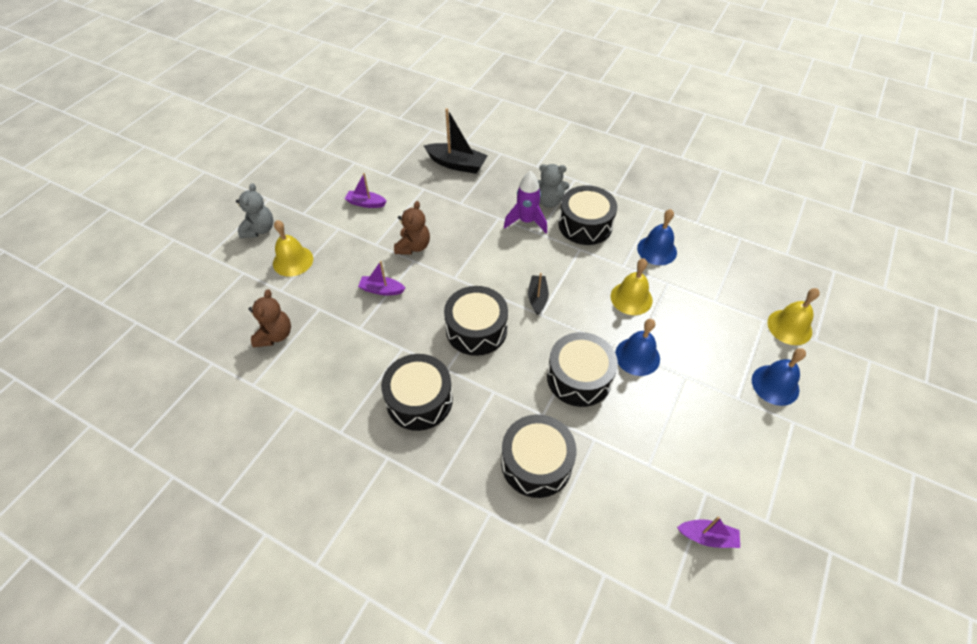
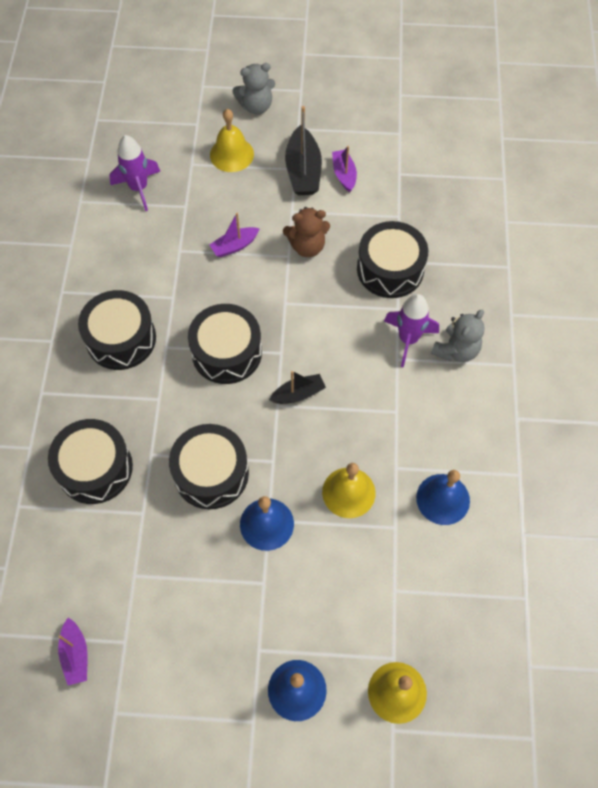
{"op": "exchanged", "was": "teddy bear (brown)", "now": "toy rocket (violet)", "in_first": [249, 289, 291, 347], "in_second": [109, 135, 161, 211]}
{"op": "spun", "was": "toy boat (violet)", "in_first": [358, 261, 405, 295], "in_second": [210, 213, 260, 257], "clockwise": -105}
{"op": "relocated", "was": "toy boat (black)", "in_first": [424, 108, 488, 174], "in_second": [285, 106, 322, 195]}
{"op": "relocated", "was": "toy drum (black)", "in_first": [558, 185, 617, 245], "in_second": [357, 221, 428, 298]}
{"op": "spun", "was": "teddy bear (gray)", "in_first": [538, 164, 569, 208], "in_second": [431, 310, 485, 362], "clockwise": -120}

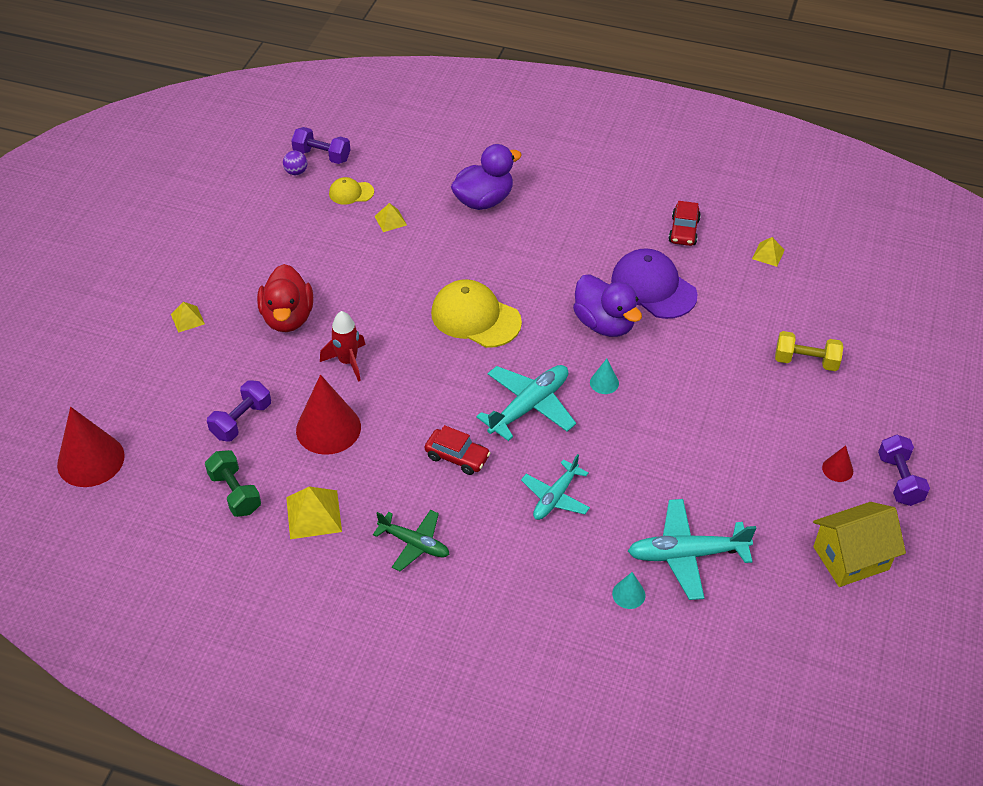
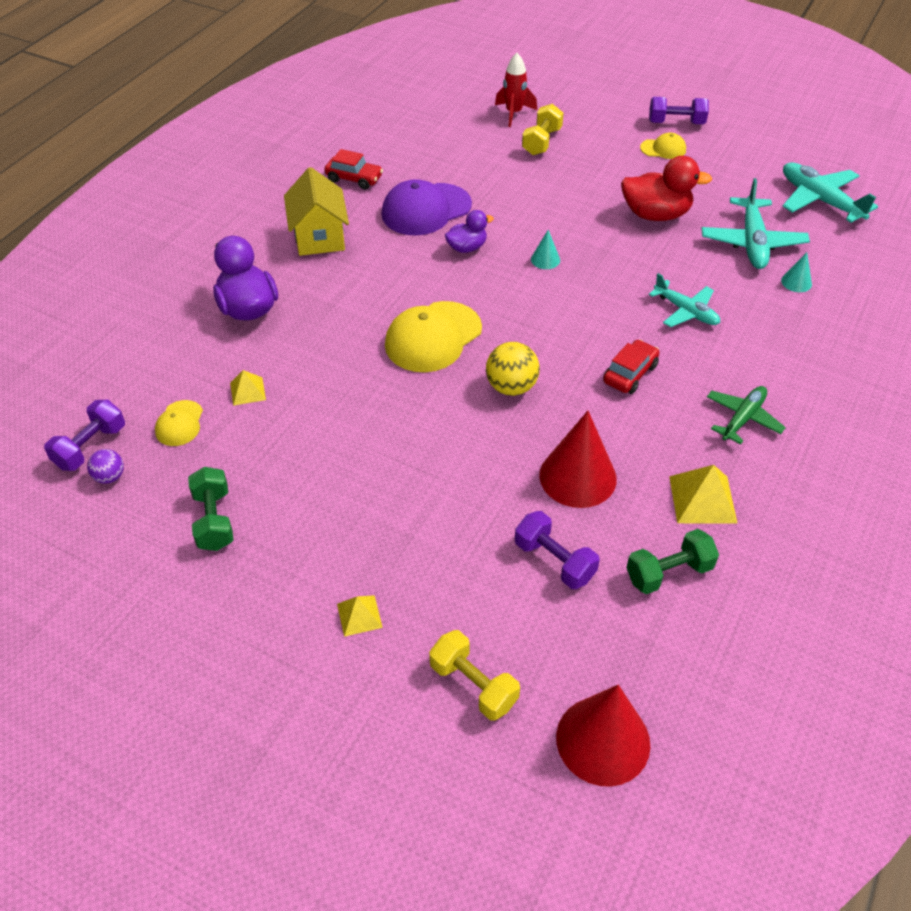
{"op": "appeared", "now": "free weight (emerald)", "in_second": [188, 467, 234, 551]}
{"op": "relocated", "was": "toy house (yellow)", "in_first": [813, 502, 906, 587], "in_second": [284, 167, 349, 256]}
{"op": "appeared", "now": "free weight (yellow)", "in_second": [429, 630, 520, 721]}
{"op": "size", "was": "duck (violet)", "in_first": [573, 275, 642, 337], "in_second": [445, 210, 494, 253], "ratio": 0.59}
{"op": "appeared", "now": "ball (yellow)", "in_second": [486, 342, 540, 396]}
{"op": "relocated", "was": "toy rocket (crimson)", "in_first": [320, 311, 366, 382], "in_second": [495, 53, 537, 127]}
{"op": "relocated", "was": "duck (crimson)", "in_first": [257, 264, 313, 332], "in_second": [621, 156, 712, 221]}
{"op": "exchanged", "was": "cone (crimson)", "now": "cap (yellow)", "in_first": [822, 445, 853, 482], "in_second": [640, 133, 686, 159]}
{"op": "relocated", "was": "plane (turquoise)", "in_first": [476, 365, 576, 441], "in_second": [782, 162, 878, 223]}
{"op": "missing", "was": "pyramid (yellow)", "in_first": [752, 237, 785, 267]}

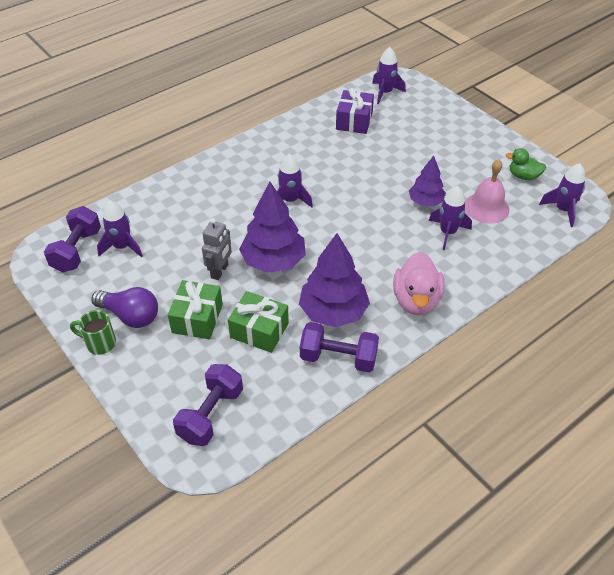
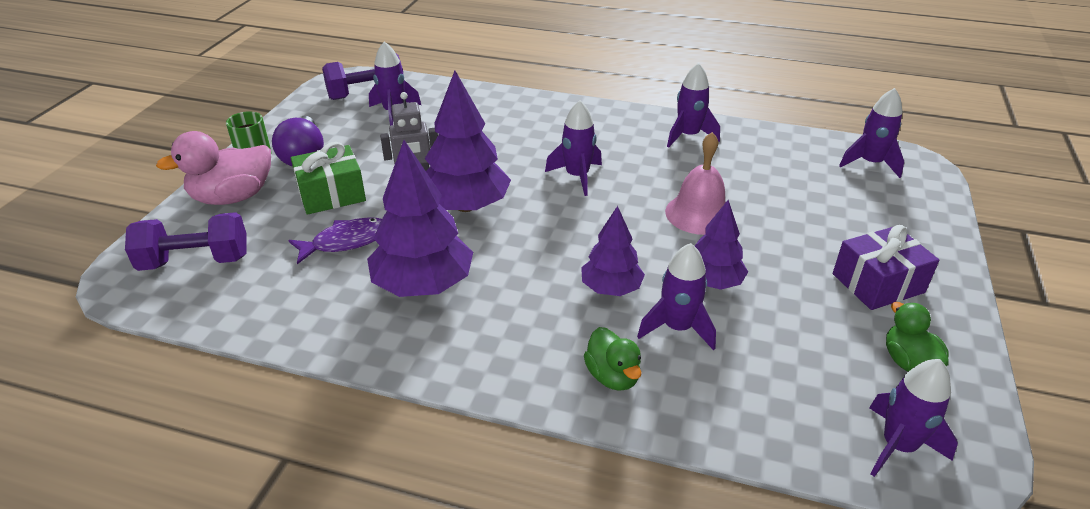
{"op": "relocated", "was": "duck (rosy)", "in_first": [393, 252, 445, 315], "in_second": [156, 131, 271, 205]}
{"op": "exchanged", "was": "present (emerald)", "now": "fish figure (violet)", "in_first": [228, 291, 289, 353], "in_second": [288, 217, 382, 264]}
{"op": "appeared", "now": "tree (violet)", "in_second": [581, 206, 645, 296]}
{"op": "appeared", "now": "duck (emerald)", "in_second": [584, 327, 642, 391]}
{"op": "relocated", "was": "school bell (rosy)", "in_first": [465, 159, 509, 224], "in_second": [665, 132, 726, 235]}
{"op": "appeared", "now": "toy rocket (violet)", "in_second": [667, 63, 720, 148]}
{"op": "relocated", "was": "present (violet)", "in_first": [336, 88, 374, 134], "in_second": [833, 225, 939, 310]}
{"op": "missing", "was": "free weight (violet)", "in_first": [300, 322, 379, 372]}

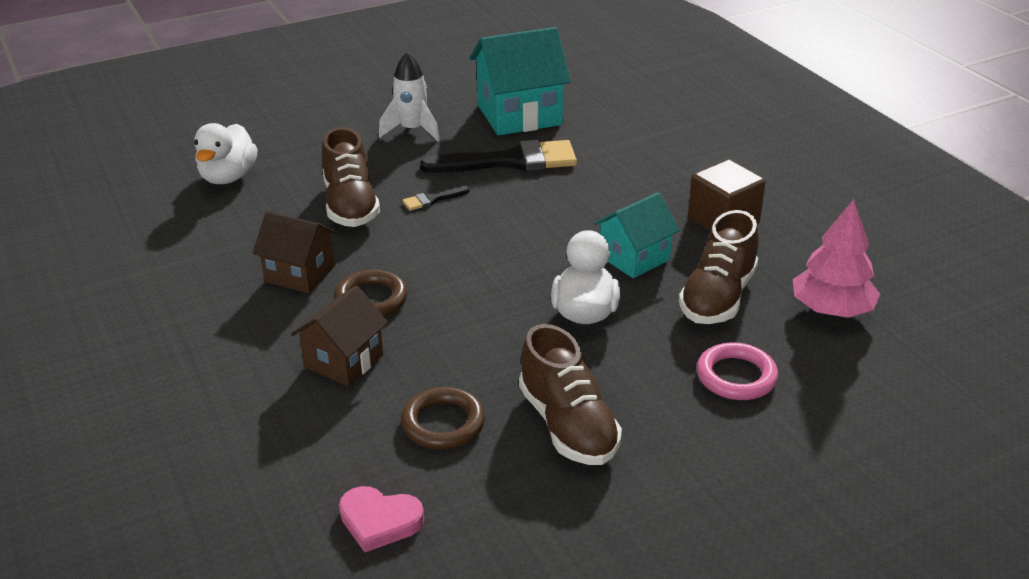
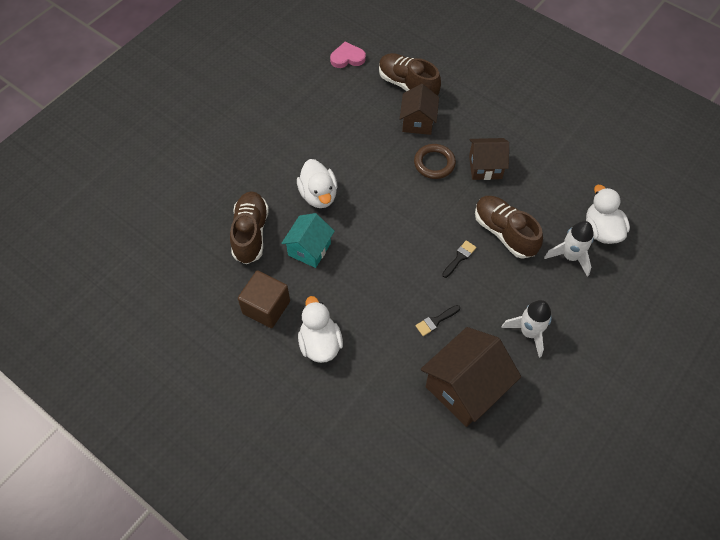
{"op": "appeared", "now": "duck (pure white)", "in_second": [298, 296, 343, 363]}
{"op": "relocated", "was": "shoe (brown)", "in_first": [519, 324, 622, 465], "in_second": [379, 53, 441, 96]}
{"op": "size", "was": "paintbrush (black)", "in_first": [420, 140, 577, 173], "in_second": [415, 305, 460, 336], "ratio": 0.43}
{"op": "colour", "was": "toy house (turquoise)", "now": "toy house (brown)", "in_first": [470, 27, 571, 136], "in_second": [421, 327, 521, 427]}
{"op": "appeared", "now": "toy rocket (pure white)", "in_second": [544, 221, 594, 276]}
{"op": "missing", "was": "torus (brown)", "in_first": [401, 387, 485, 450]}
{"op": "missing", "was": "torus (rosy)", "in_first": [697, 342, 778, 400]}
{"op": "missing", "was": "tree (rosy)", "in_first": [793, 199, 880, 318]}

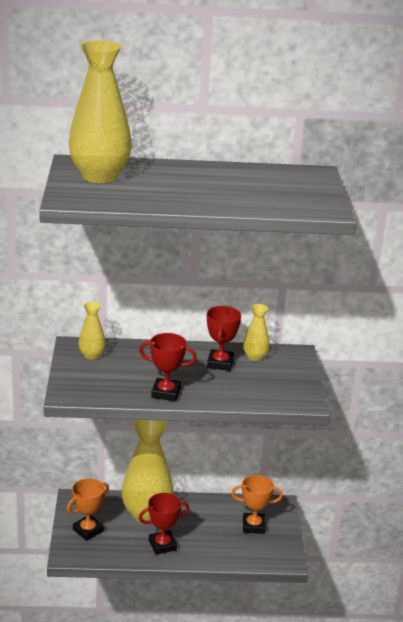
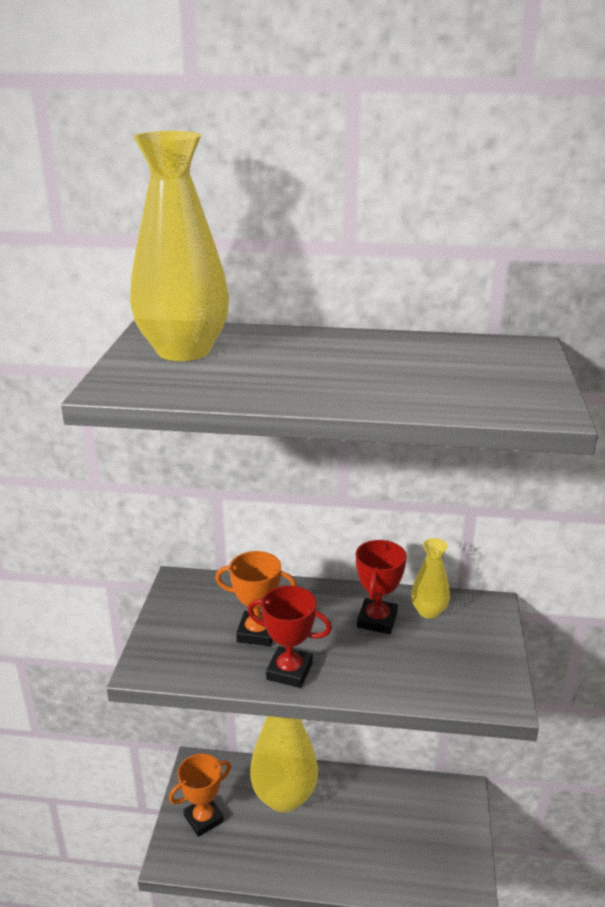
{"op": "relocated", "was": "trophy (bright orange)", "in_first": [231, 475, 283, 534], "in_second": [215, 551, 297, 646]}
{"op": "missing", "was": "tall vase (yellow)", "in_first": [78, 302, 106, 360]}
{"op": "missing", "was": "trophy (crimson)", "in_first": [139, 493, 189, 555]}

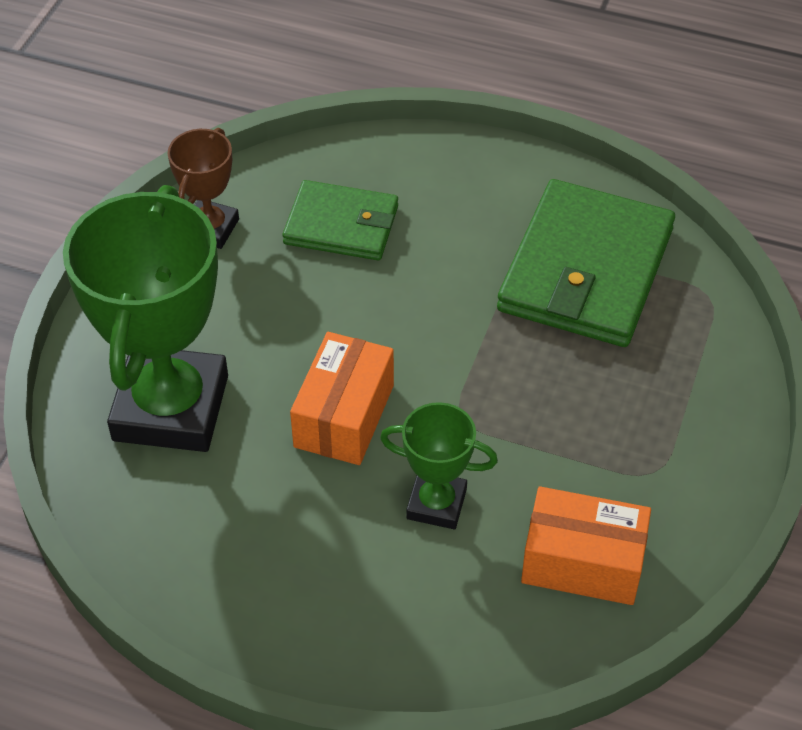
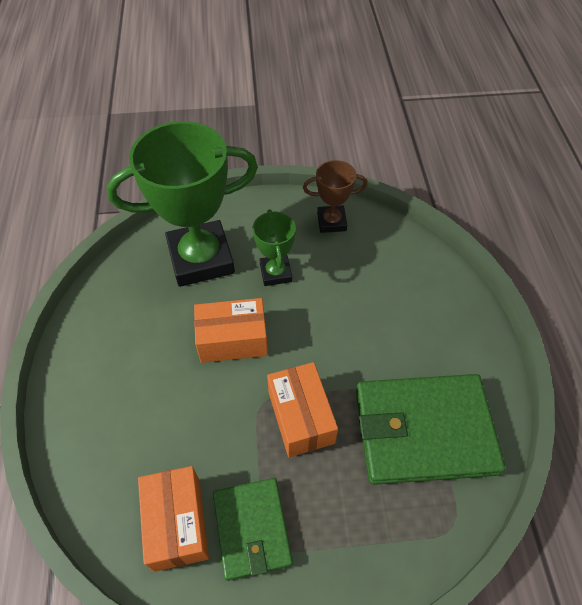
{"op": "relocated", "was": "card wallet (emerald)", "in_first": [283, 180, 398, 260], "in_second": [213, 478, 293, 581]}
{"op": "relocated", "was": "trophy (emerald)", "in_first": [380, 402, 498, 529], "in_second": [253, 209, 296, 286]}
{"op": "appeared", "now": "parcel (bright orange)", "in_second": [267, 362, 338, 457]}

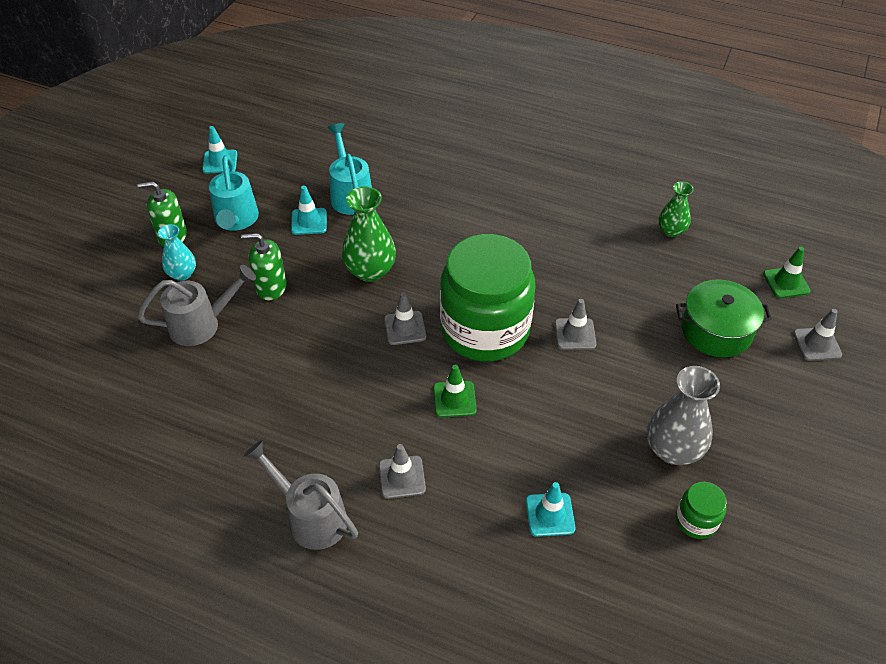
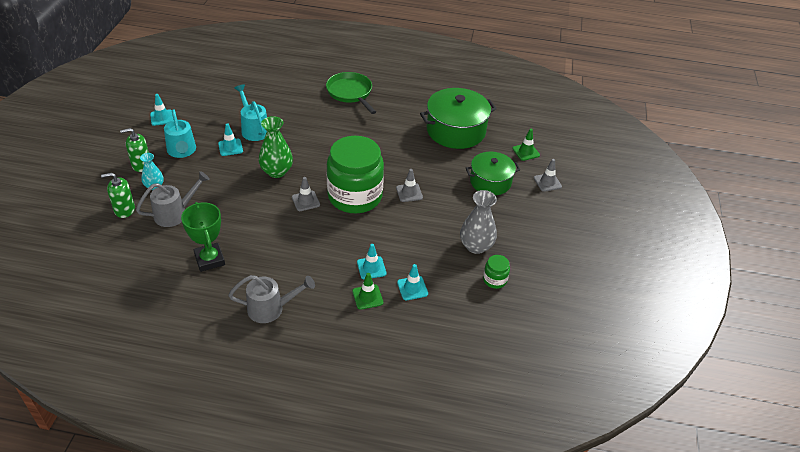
{"op": "relocated", "was": "pump bottle (emerald)", "in_first": [241, 233, 287, 301], "in_second": [101, 173, 135, 218]}
{"op": "appeared", "now": "trophy (emerald)", "in_second": [181, 202, 225, 272]}
{"op": "spun", "was": "watering can (gray)", "in_first": [244, 440, 358, 550], "in_second": [228, 275, 315, 323], "clockwise": 150}
{"op": "appeared", "now": "frying pan (emerald)", "in_second": [326, 72, 376, 114]}
{"op": "relocated", "was": "road cone (emerald)", "in_first": [433, 365, 477, 417], "in_second": [352, 273, 383, 310]}
{"op": "appeared", "now": "road cone (turquoise)", "in_second": [357, 244, 386, 279]}
{"op": "exchanged", "was": "tall vase (emerald)", "now": "cooking pot (emerald)", "in_first": [659, 181, 694, 237], "in_second": [420, 88, 497, 149]}
{"op": "missing", "was": "road cone (gray)", "in_first": [379, 444, 426, 499]}

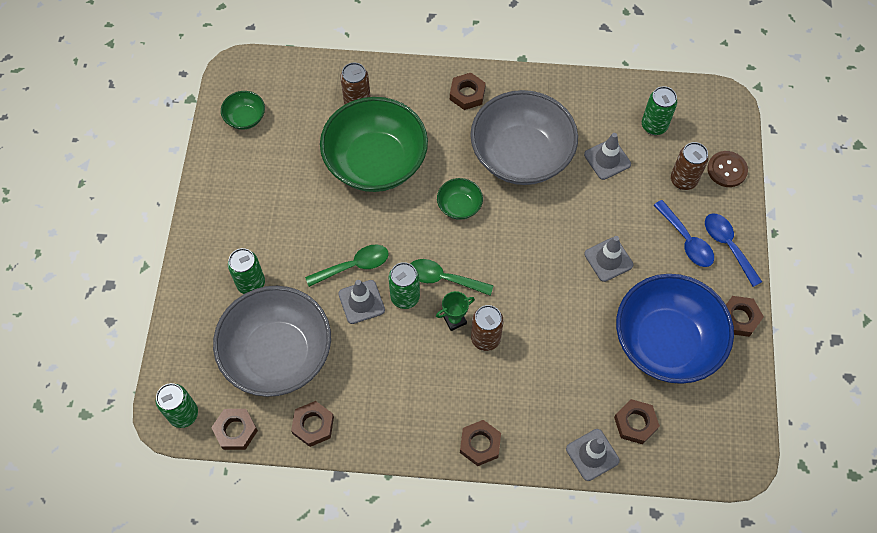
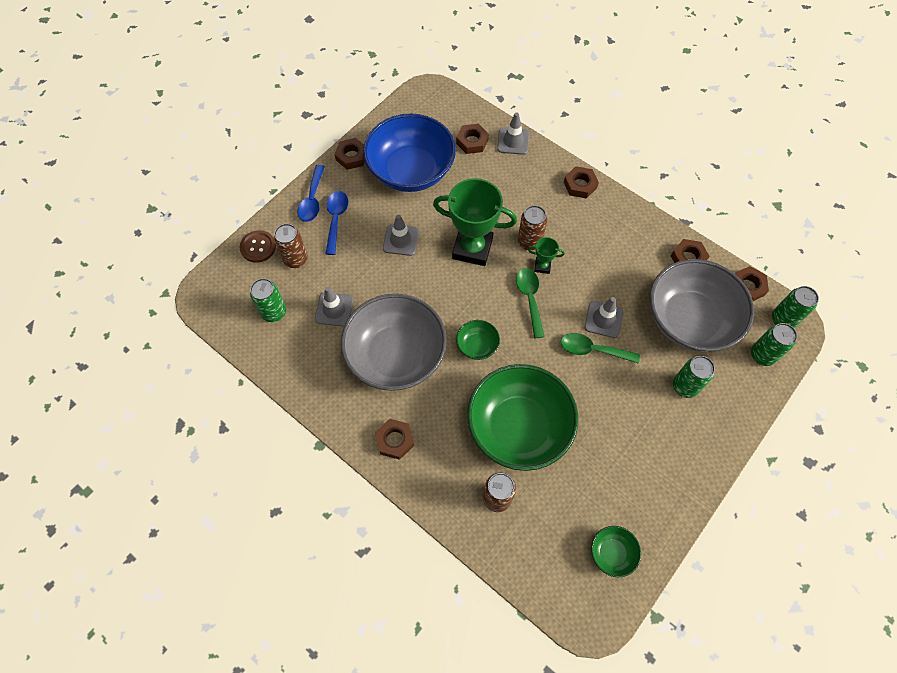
{"op": "appeared", "now": "trophy (emerald)", "in_second": [433, 178, 517, 266]}
{"op": "spun", "was": "teaspoon (emerald)", "in_first": [410, 259, 494, 296], "in_second": [516, 268, 545, 338], "clockwise": -150}
{"op": "relocated", "was": "tin (emerald)", "in_first": [388, 262, 420, 309], "in_second": [751, 323, 797, 366]}

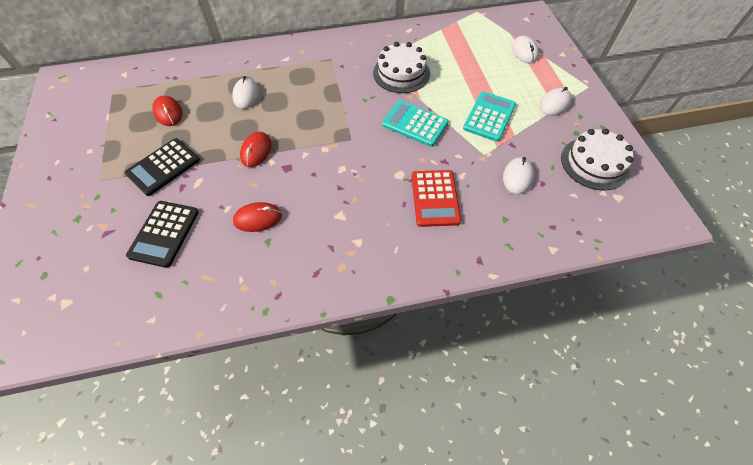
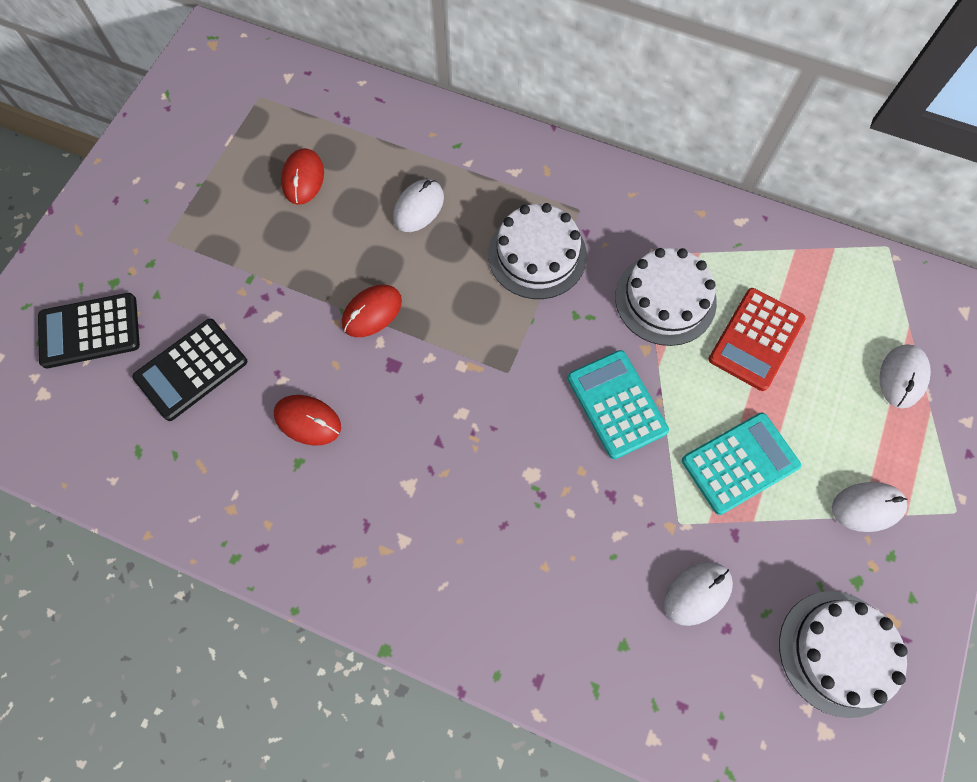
{"op": "relocated", "was": "pocket calculator (black)", "in_first": [125, 138, 200, 196], "in_second": [38, 293, 140, 368]}
{"op": "appeared", "now": "cake (pure white)", "in_second": [488, 203, 587, 299]}
{"op": "relocated", "was": "pocket calculator (crimson)", "in_first": [412, 170, 461, 227], "in_second": [708, 288, 806, 391]}

